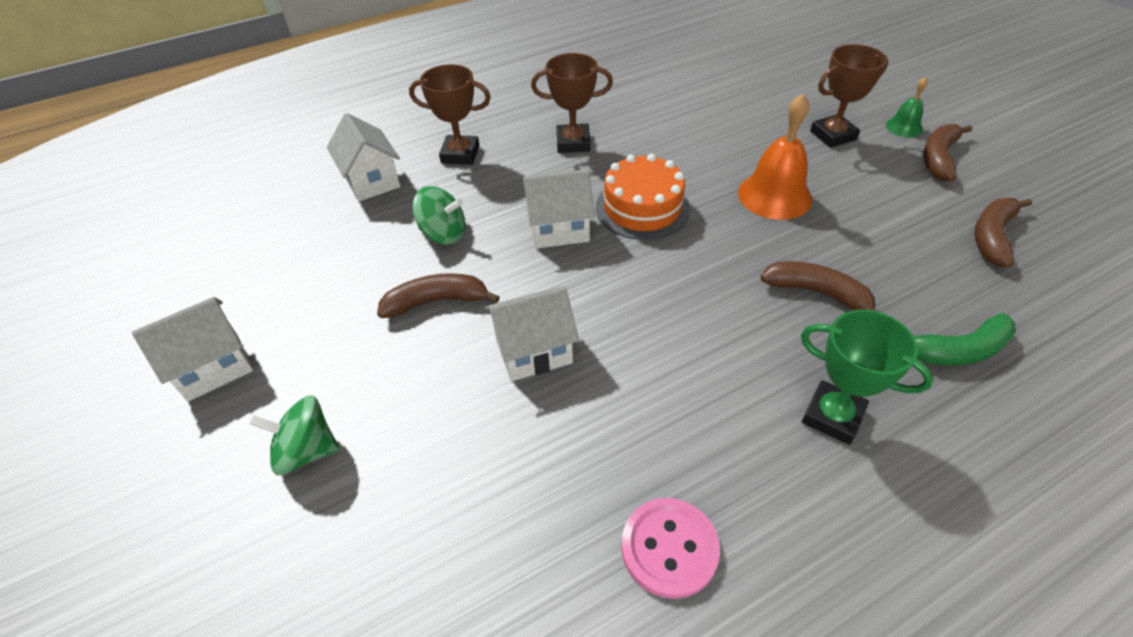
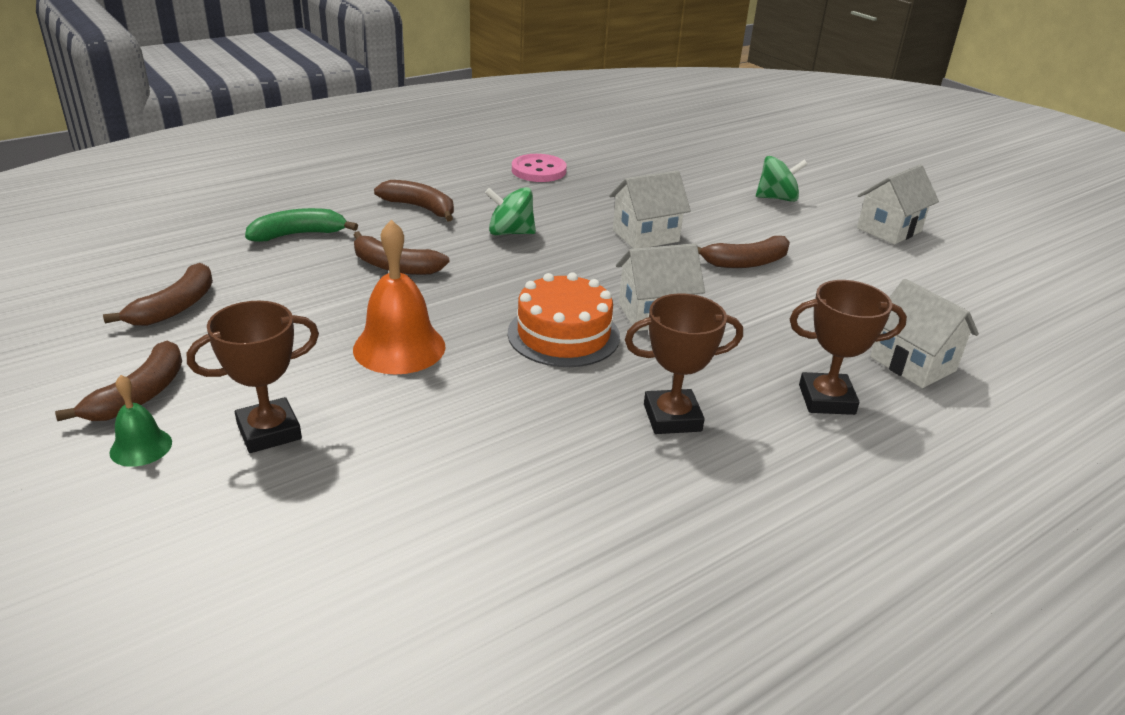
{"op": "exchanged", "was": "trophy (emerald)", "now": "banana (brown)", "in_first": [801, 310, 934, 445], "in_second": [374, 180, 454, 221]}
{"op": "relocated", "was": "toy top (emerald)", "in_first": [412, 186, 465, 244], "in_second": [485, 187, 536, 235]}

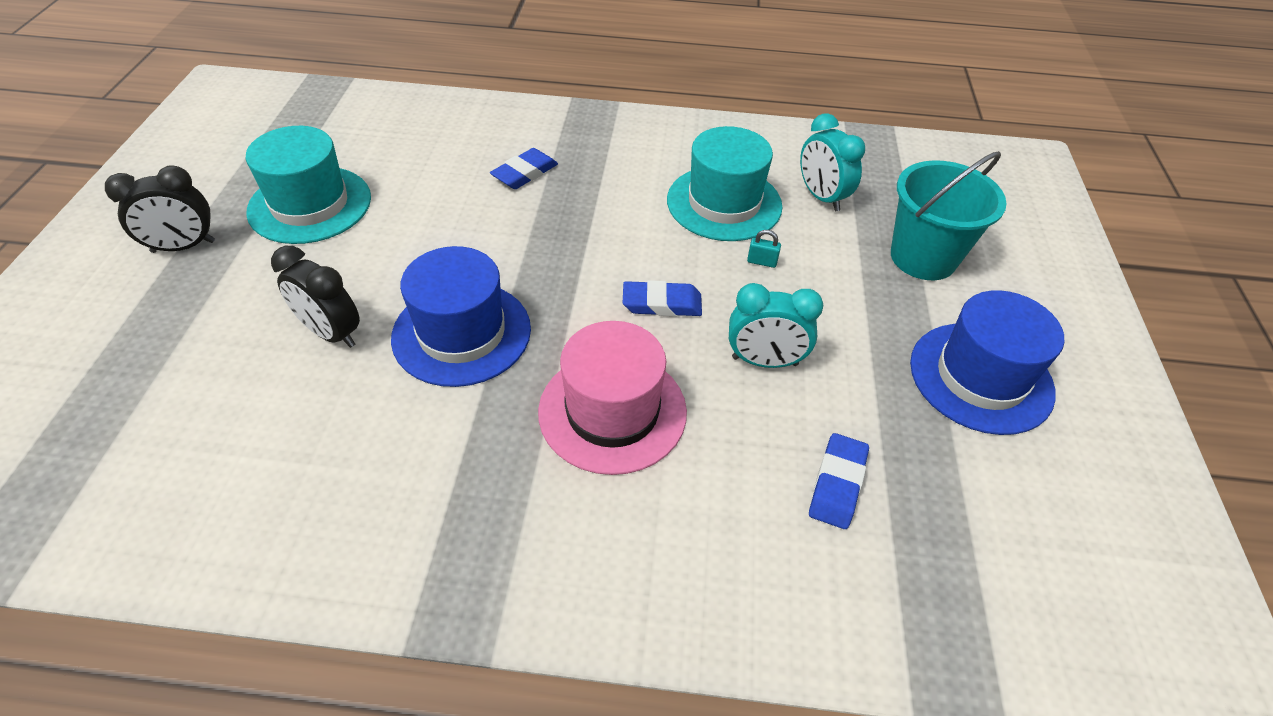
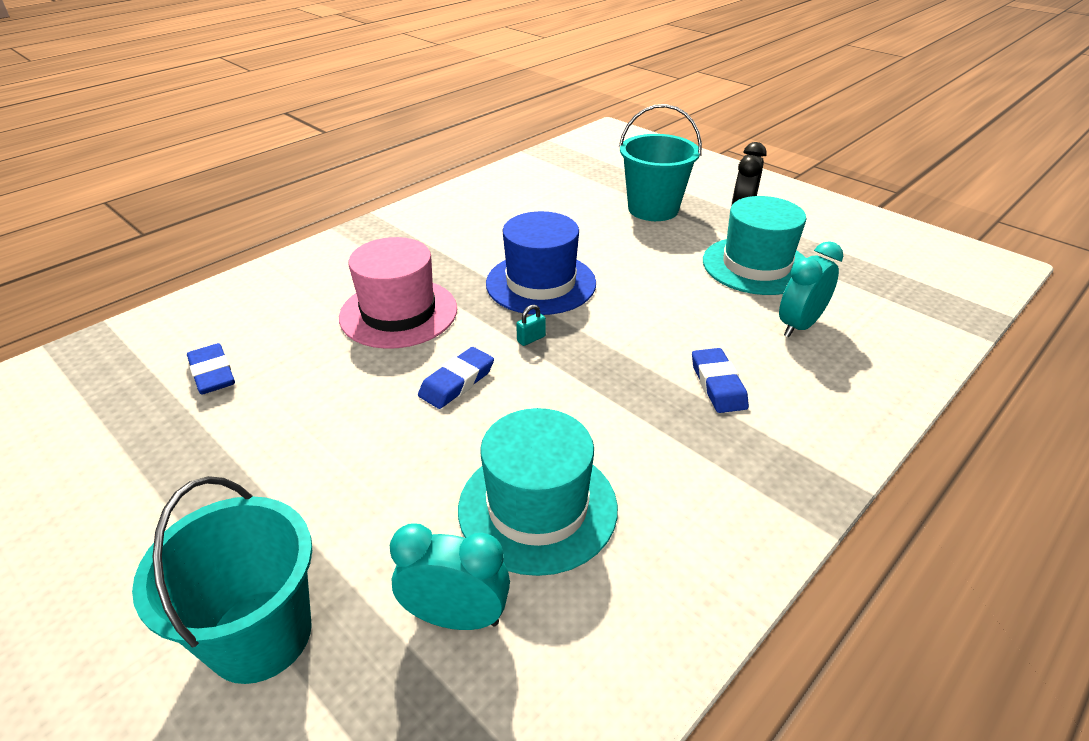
{"op": "relocated", "was": "padlock (turquoise)", "in_first": [747, 230, 781, 268], "in_second": [516, 305, 546, 346]}
{"op": "appeared", "now": "sand bucket (turquoise)", "in_second": [619, 104, 702, 221]}
{"op": "relocated", "was": "bedside clock (turquoise)", "in_first": [729, 283, 823, 368], "in_second": [779, 241, 843, 337]}
{"op": "missing", "was": "bedside clock (black)", "in_first": [271, 246, 360, 348]}
{"op": "missing", "was": "top hat (royal blue)", "in_first": [910, 290, 1064, 435]}

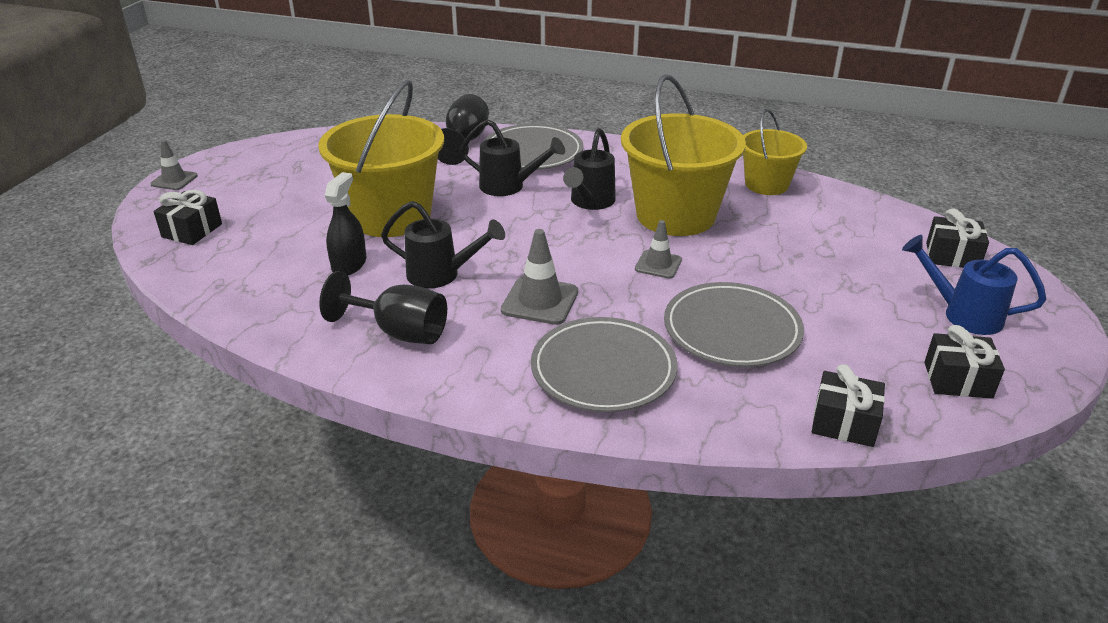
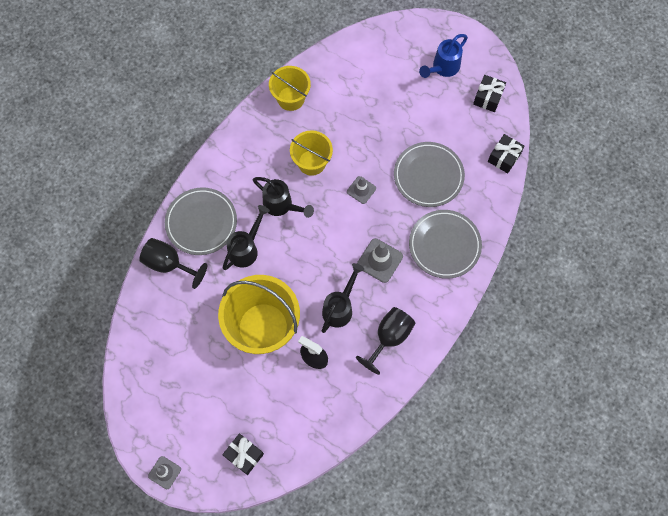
{"op": "size", "was": "sand bucket (yellow)", "in_first": [621, 74, 746, 236], "in_second": [290, 130, 333, 176], "ratio": 0.58}
{"op": "missing", "was": "present (black)", "in_first": [926, 208, 989, 268]}

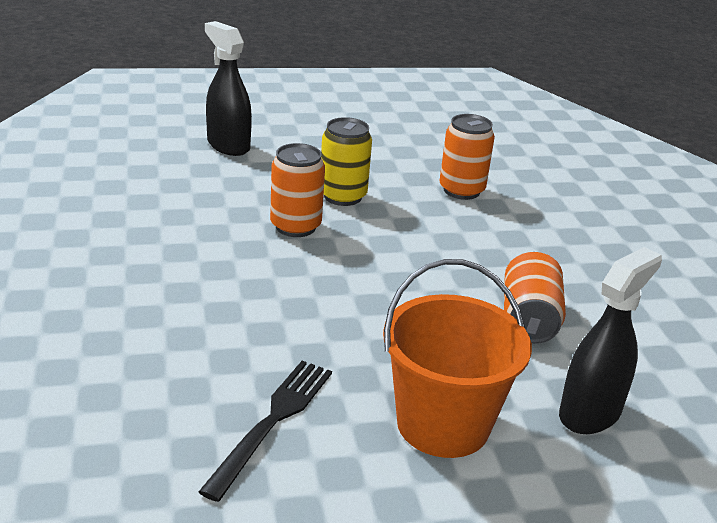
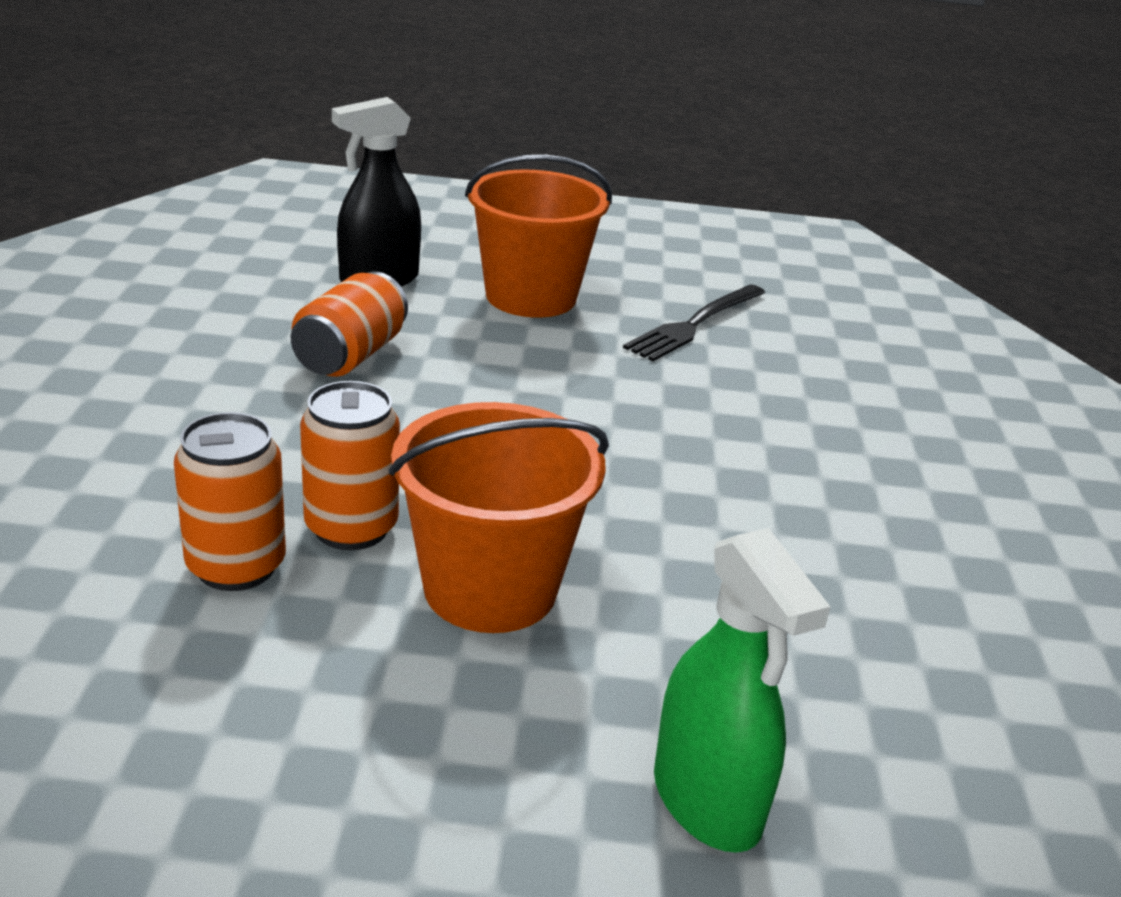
{"op": "relocated", "was": "tin (bright orange)", "in_first": [270, 143, 325, 237], "in_second": [300, 381, 400, 550]}
{"op": "exchanged", "was": "tin (yellow)", "now": "sand bucket (bright orange)", "in_first": [321, 117, 372, 206], "in_second": [389, 402, 609, 633]}
{"op": "colour", "was": "spray cleaner (black)", "now": "spray cleaner (emerald)", "in_first": [205, 21, 252, 156], "in_second": [654, 528, 831, 853]}

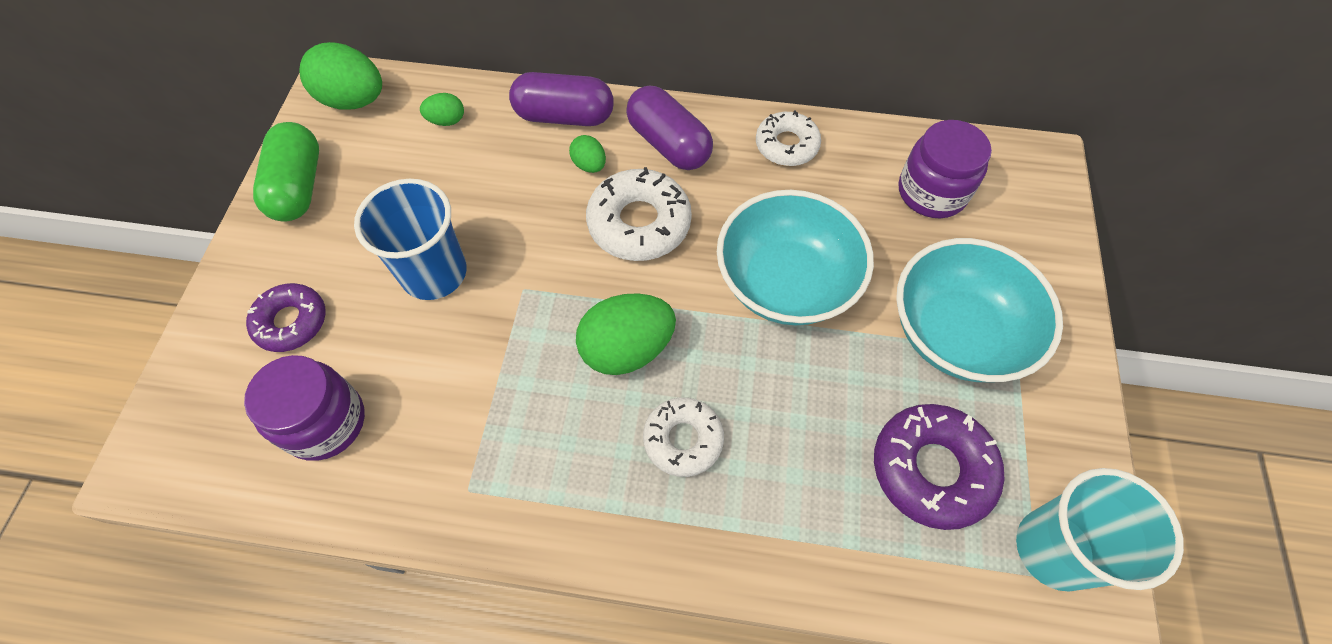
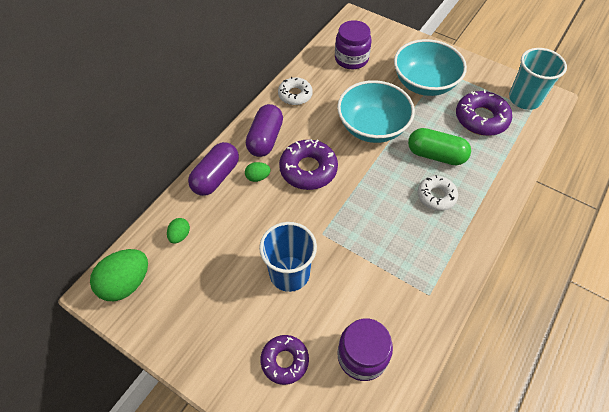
{"op": "spun", "was": "capsule (violet)", "in_first": [626, 86, 713, 170], "in_second": [246, 104, 283, 157], "clockwise": -60}
{"op": "colour", "was": "doughnut (pure white)", "now": "doughnut (violet)", "in_first": [586, 167, 692, 261], "in_second": [279, 139, 338, 190]}
{"op": "relocated", "was": "capsule (emerald)", "in_first": [253, 122, 319, 221], "in_second": [408, 128, 471, 165]}
{"op": "missing", "was": "egg shape (emerald)", "in_first": [576, 293, 676, 375]}

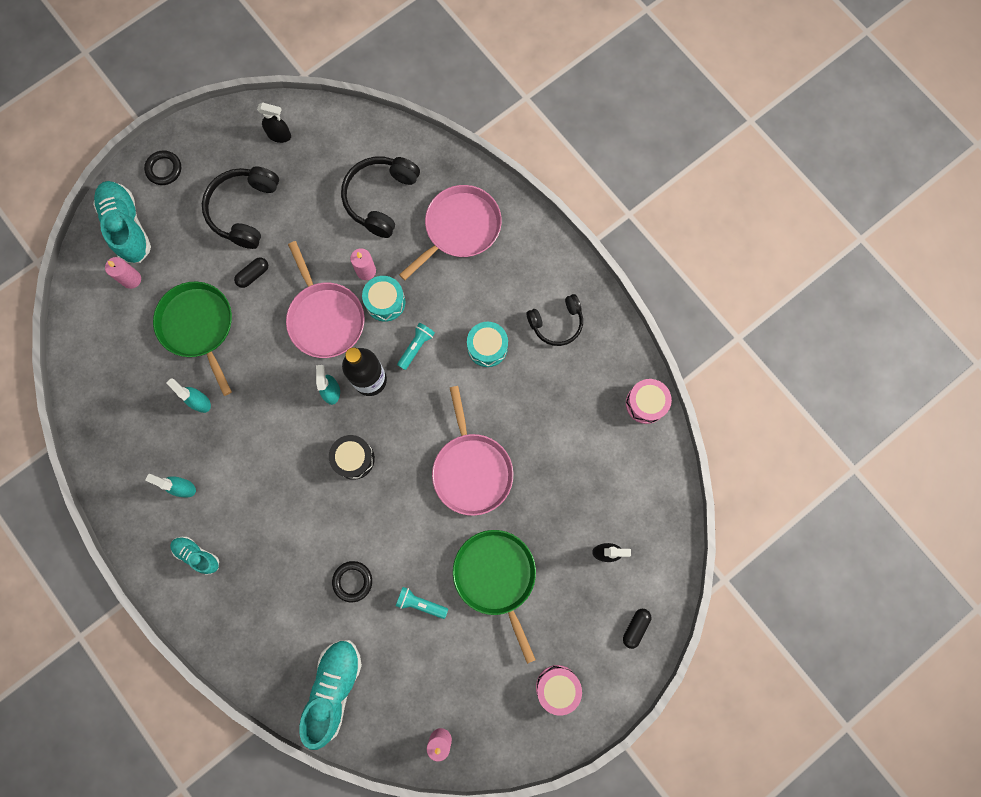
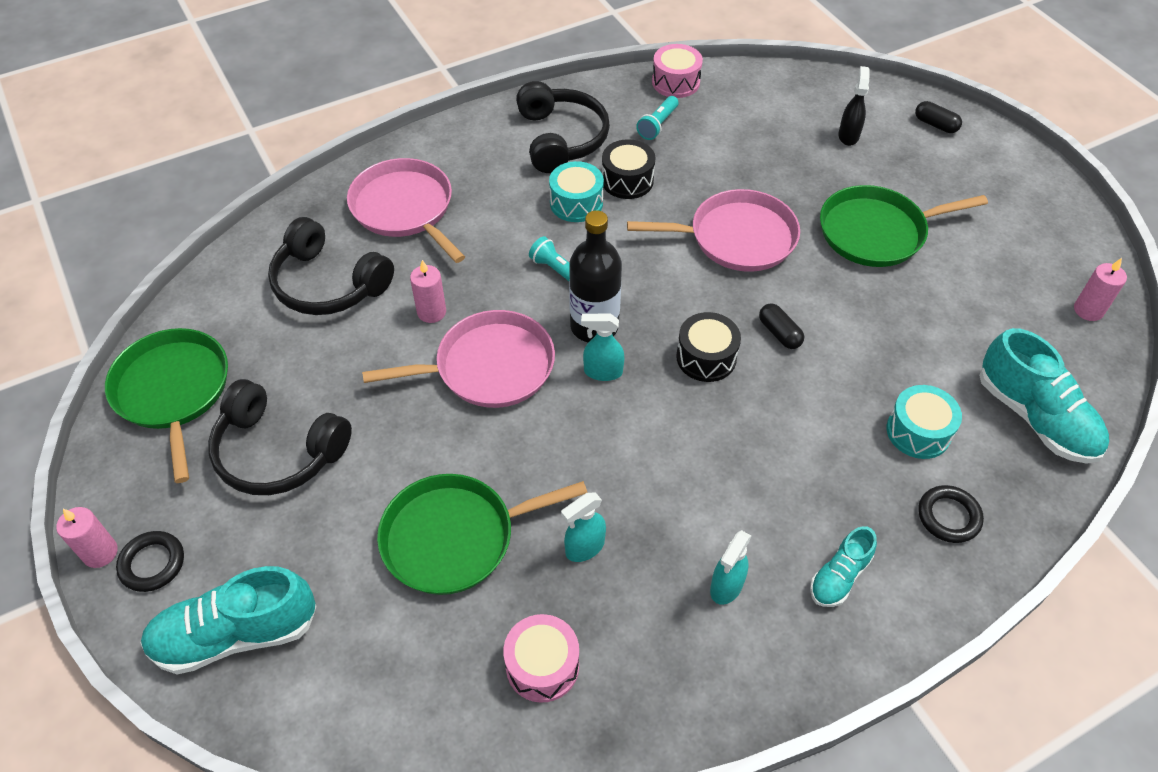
{"op": "relocated", "was": "candle (rosy)", "in_first": [105, 257, 141, 289], "in_second": [56, 507, 118, 568]}
{"op": "exchanged", "was": "spray cleaner (black)", "now": "frying pan (emerald)", "in_first": [257, 102, 291, 143], "in_second": [105, 328, 228, 483]}
{"op": "relocated", "was": "toy drum (rosy)", "in_first": [536, 665, 582, 716], "in_second": [503, 614, 579, 703]}
{"op": "size", "was": "headphones (black)", "in_first": [527, 294, 583, 346], "in_second": [516, 81, 610, 173], "ratio": 1.51}
{"op": "appeared", "now": "toy drum (black)", "in_second": [602, 139, 655, 199]}
{"op": "relocated", "was": "pocket torch (turquoise)", "in_first": [396, 587, 448, 619], "in_second": [636, 96, 678, 140]}
{"op": "relocated", "was": "capsule (black)", "in_first": [234, 257, 268, 288], "in_second": [759, 303, 804, 349]}
{"op": "relocated", "was": "toy drum (turquoise)", "in_first": [362, 276, 405, 322], "in_second": [887, 385, 962, 459]}
{"op": "relocated", "was": "torus (black)", "in_first": [332, 561, 372, 602], "in_second": [918, 485, 984, 543]}
{"op": "spun", "was": "shoe (turquoise)", "in_first": [299, 640, 362, 750], "in_second": [979, 328, 1109, 464], "clockwise": -150}

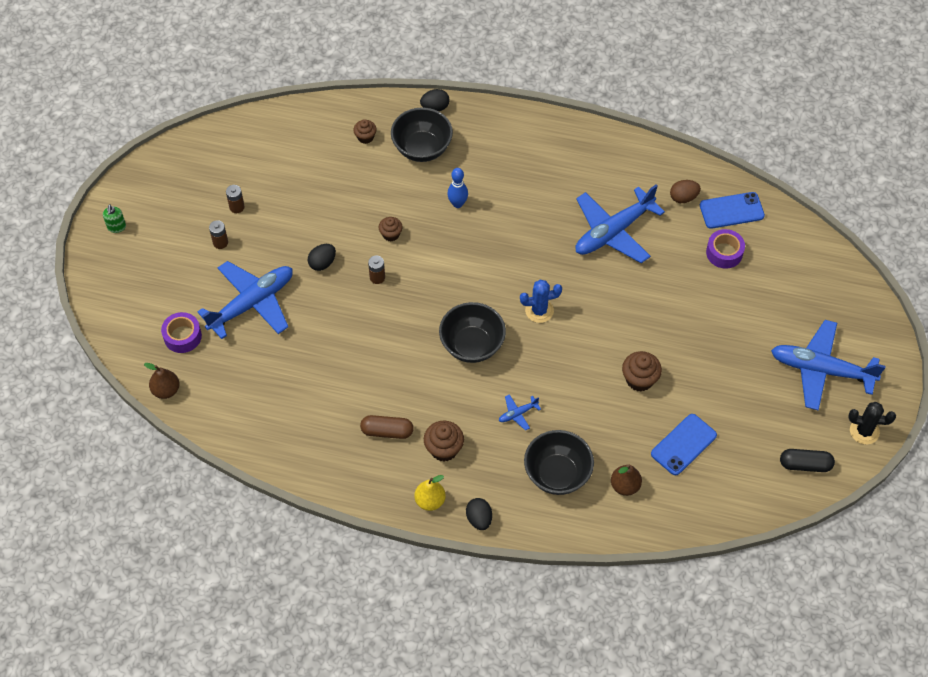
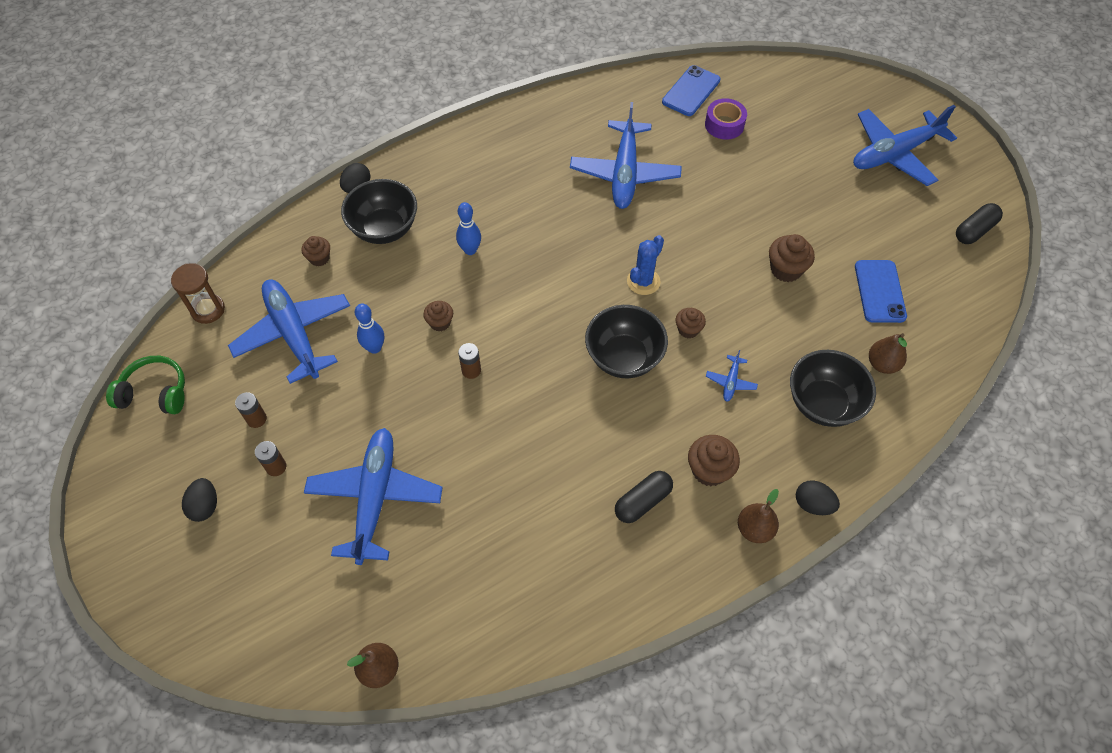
{"op": "appeared", "now": "headphones (emerald)", "in_second": [106, 356, 185, 414]}
{"op": "appeared", "now": "hourglass (brown)", "in_second": [171, 263, 225, 324]}
{"op": "relocated", "was": "egg shape (black)", "in_first": [308, 244, 336, 271], "in_second": [182, 478, 217, 522]}
{"op": "appeared", "now": "plane (royal blue)", "in_second": [228, 280, 350, 384]}
{"op": "appeared", "now": "skittle (royal blue)", "in_second": [355, 304, 384, 354]}
{"op": "colour", "was": "capsule (brown)", "now": "capsule (black)", "in_first": [360, 415, 414, 439], "in_second": [615, 471, 673, 523]}
{"op": "appeared", "now": "fairy cake (brown)", "in_second": [676, 308, 706, 338]}
{"op": "colour", "was": "pear (yellow)", "now": "pear (brown)", "in_first": [414, 475, 446, 511], "in_second": [738, 489, 779, 543]}
{"op": "missing", "was": "pump bottle (emerald)", "in_first": [103, 204, 126, 233]}
{"op": "missing", "was": "sticky tape (violet)", "in_first": [161, 312, 202, 353]}
{"op": "missing", "was": "egg shape (brown)", "in_first": [670, 180, 701, 203]}
{"op": "missing", "was": "saguaro cactus (black)", "in_first": [848, 402, 896, 444]}

